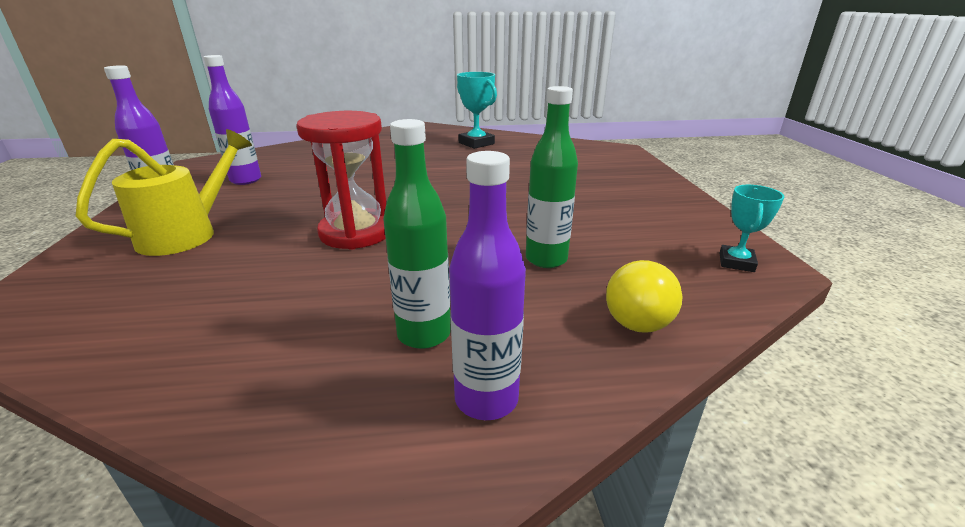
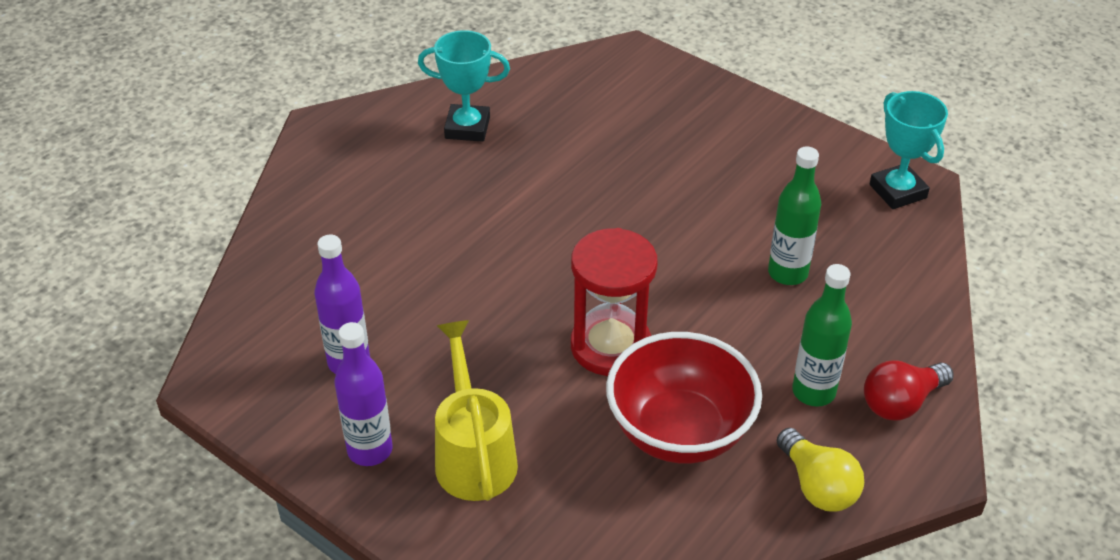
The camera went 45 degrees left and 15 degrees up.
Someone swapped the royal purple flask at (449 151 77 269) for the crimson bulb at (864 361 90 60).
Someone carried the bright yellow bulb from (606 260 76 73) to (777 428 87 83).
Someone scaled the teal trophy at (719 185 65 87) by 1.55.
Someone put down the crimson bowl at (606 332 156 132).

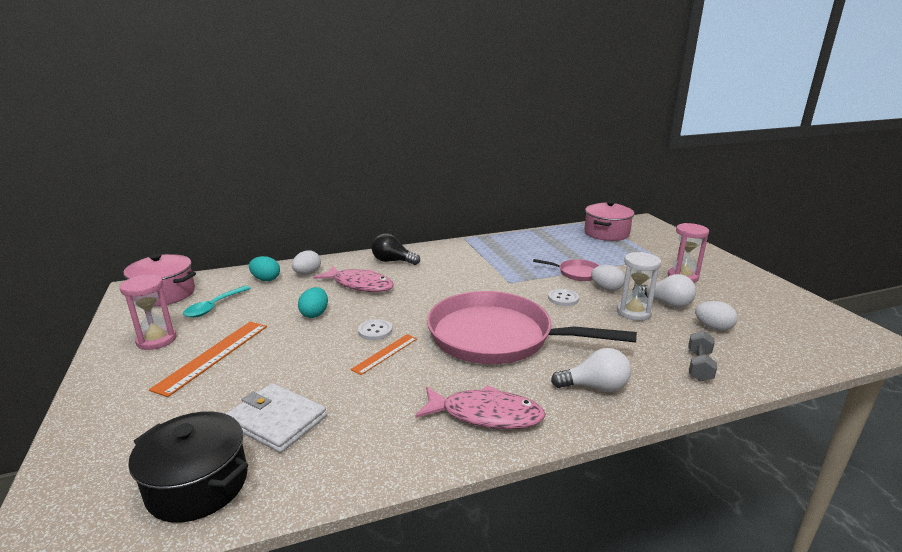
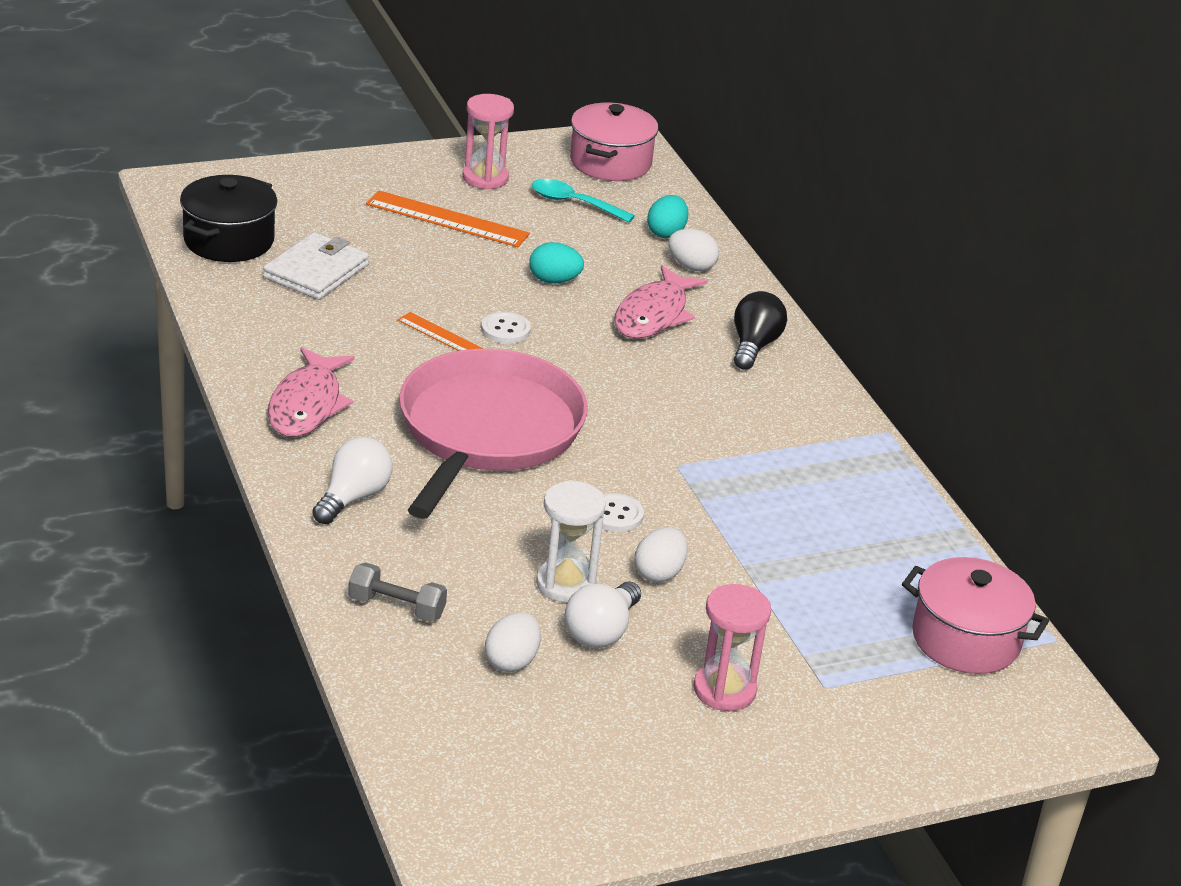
The camera went 85 degrees right and 10 degrees up.
Someone took away the rosy pan at (533 259 67 22).
Someone rotated the pure white bulb at (551 348 80 44) by 150 degrees counterclockwise.

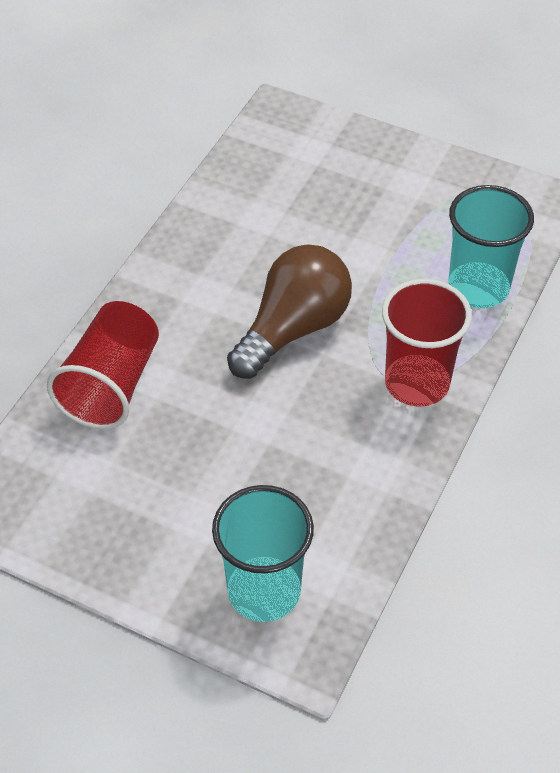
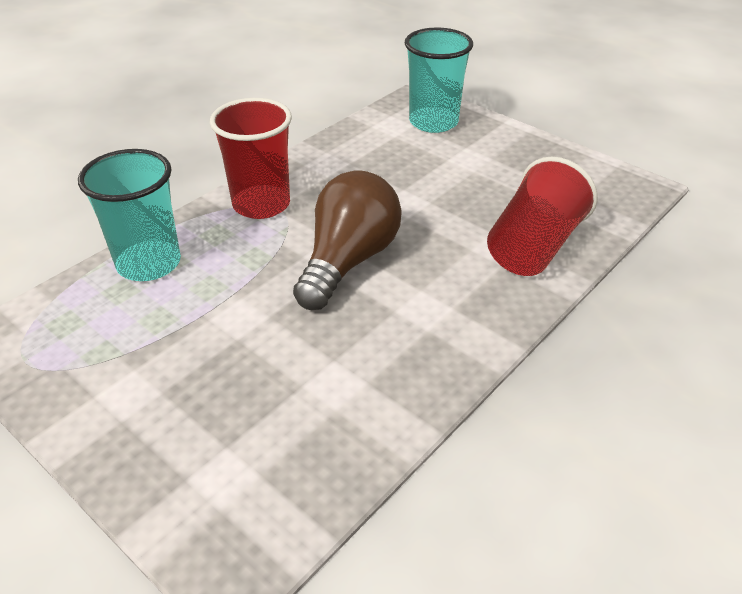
The camera went 165 degrees left and 10 degrees down.
Someone rotated the russet bulb at (227 244 125 135) by 150 degrees clockwise.

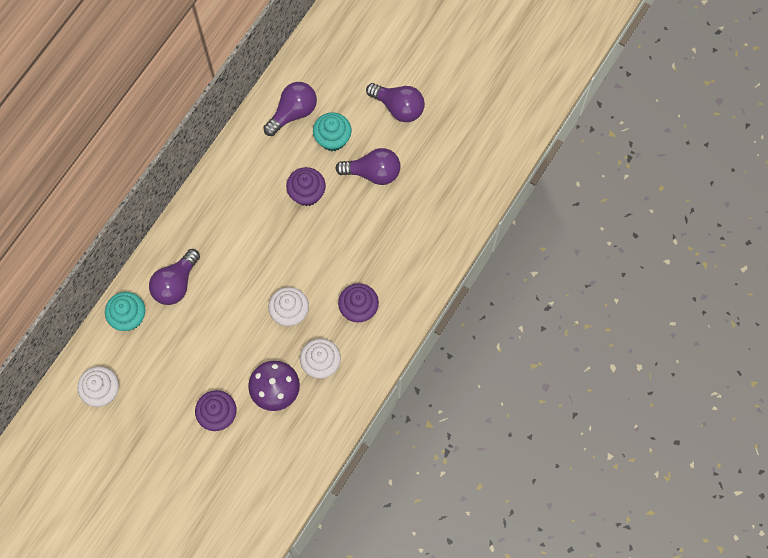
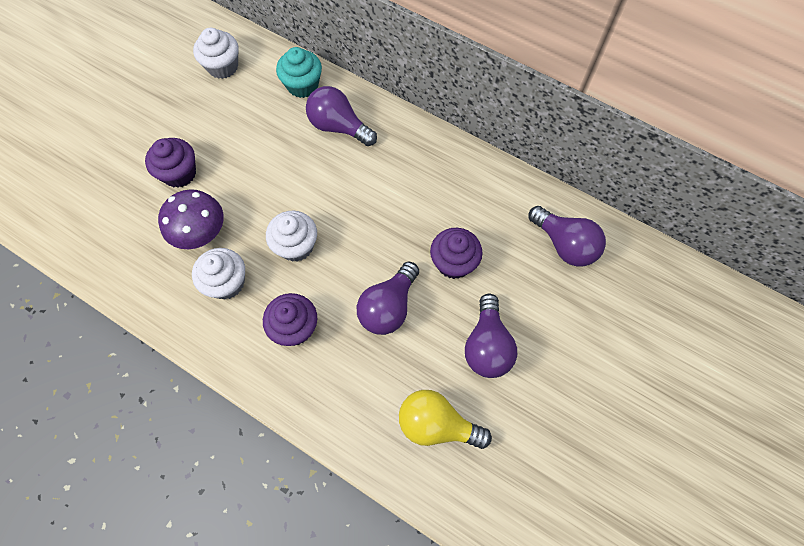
The camera went 90 degrees right and 5 degrees down.
Someone took away the teal fairy cake at (313 112 39 39).
Someone carried the royal purple bulb from (366 83 59 39) to (357 262 62 73).
Someone put down the bright yellow bulb at (399 390 93 59).

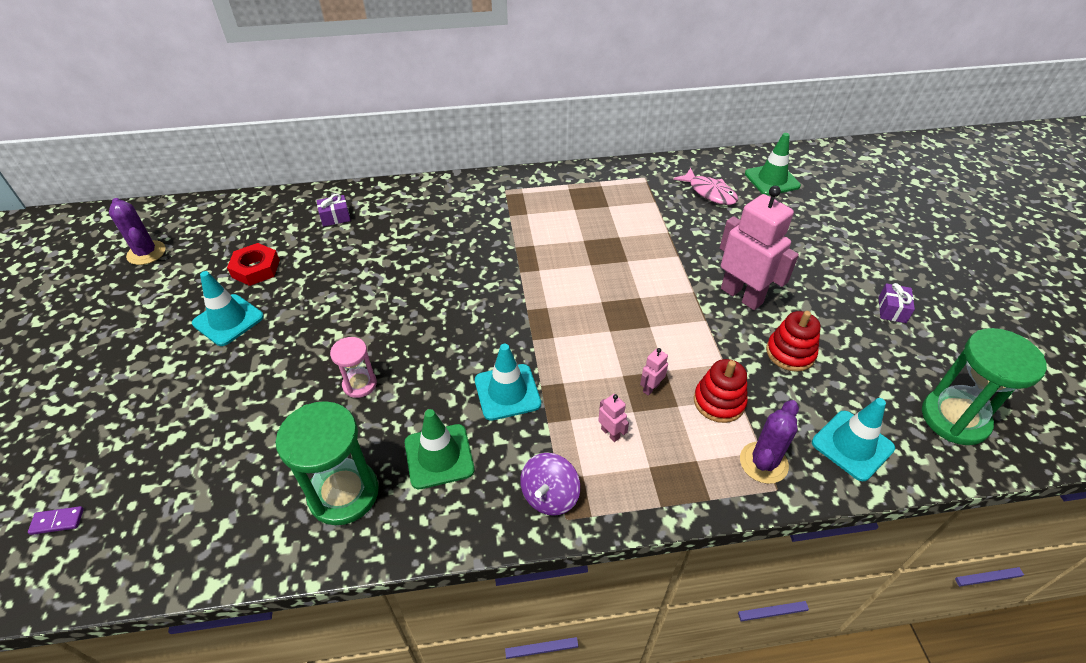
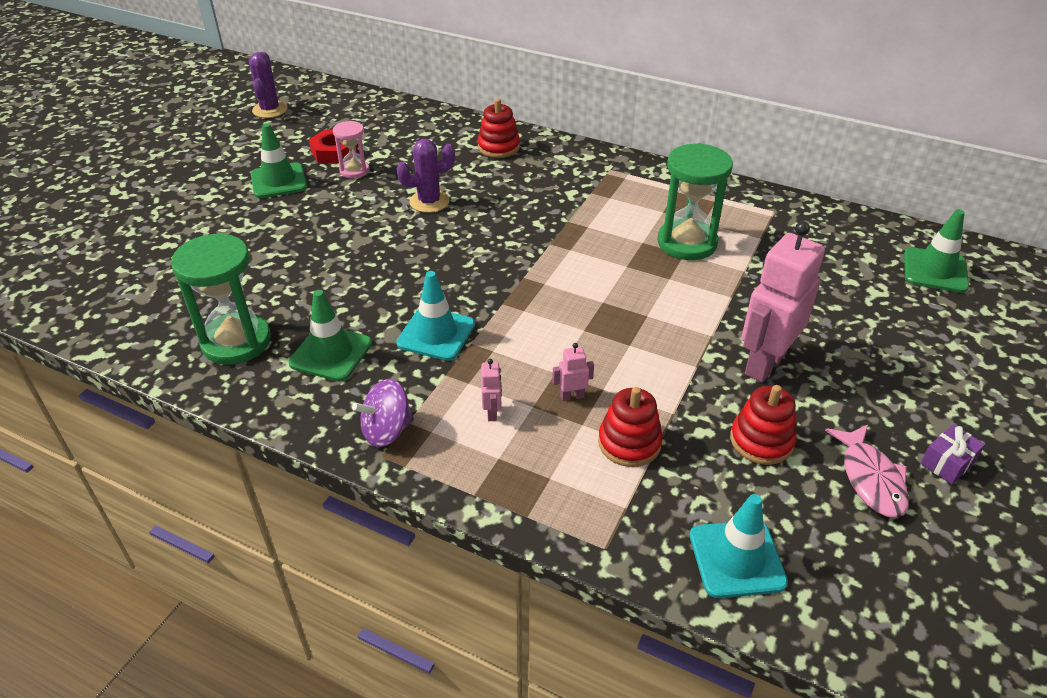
The camera went 35 degrees right and 5 degrees down.
Someone took away the royal purple domino at (28 506 56 29).
Someone repainted the teal safety cone at (192 271 72 75), which became the green safety cone at (251 123 56 75).
Someone took away the royal purple gift at (316 194 35 33).
Someone carried the rosy sandglass from (330 337 47 61) to (333 121 36 57).
Someone carried the rosy fish from (673 168 65 37) to (825 424 84 94).
Someone rotated the rosy toy robot at (720 186 79 124) by 135 degrees counterclockwise.
Someone carried the royal purple prickly plant from (740 400 59 84) to (396 139 59 74).
Someone carried the green sandglass from (922 328 125 117) to (657 143 76 117).
Someone put down the crimson stacking rings at (478 99 42 59).

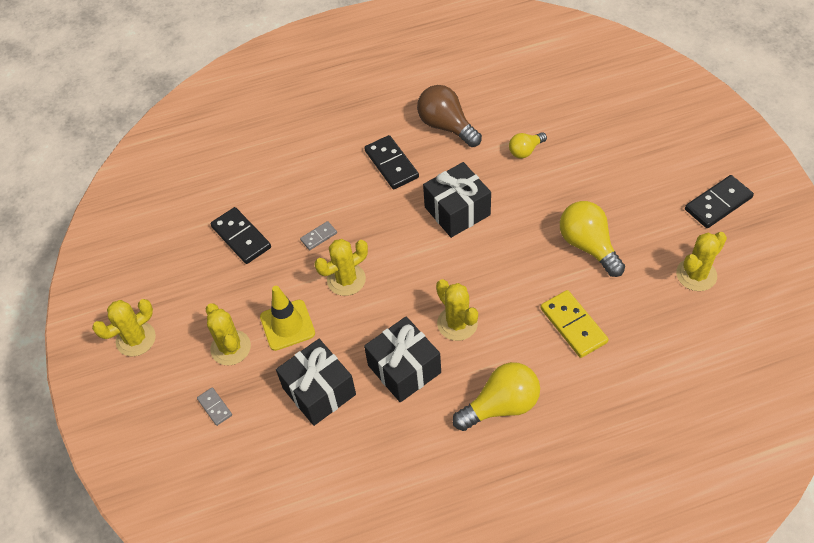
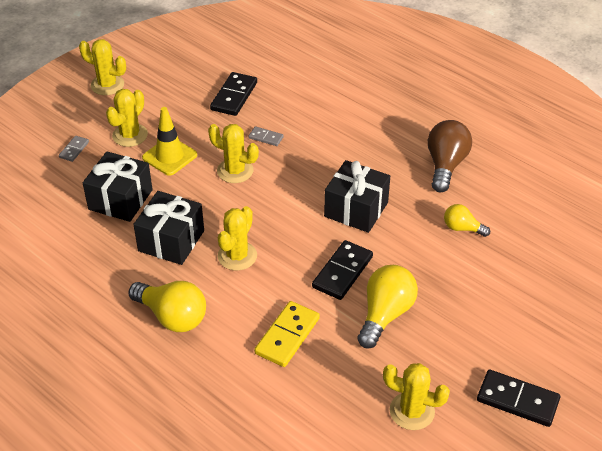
The camera went 55 degrees right and 10 degrees down.
Someone carried the jet-black domino from (364 135 55 54) to (312 240 61 60).

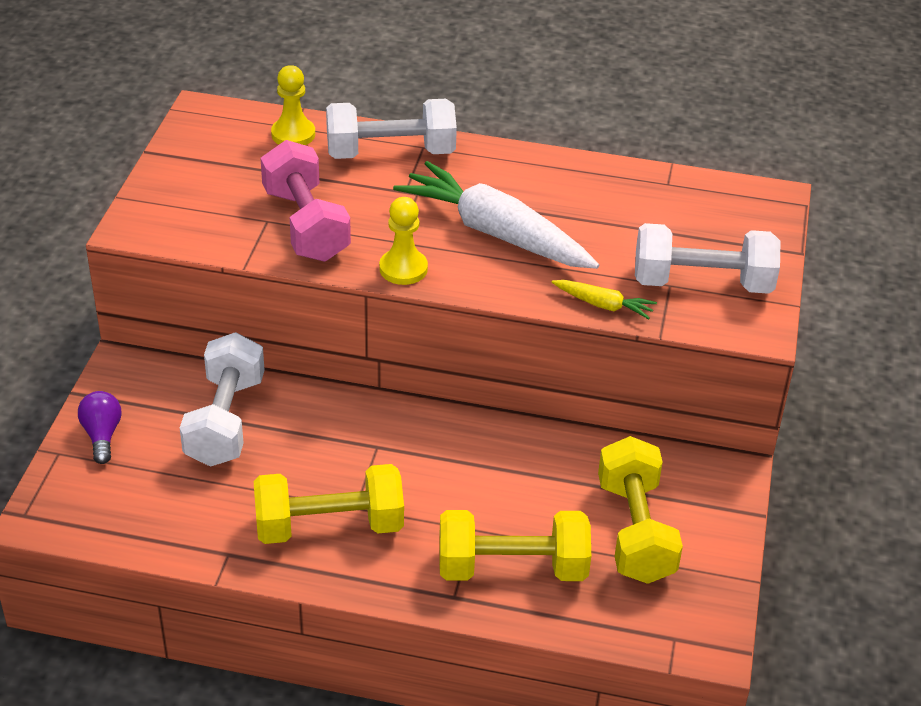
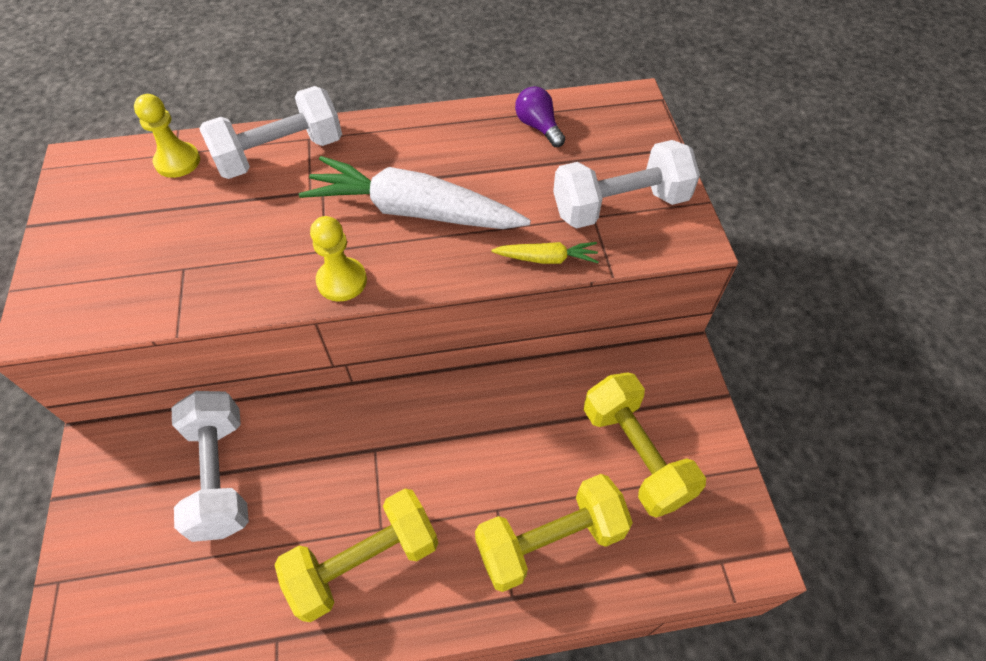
The camera went 20 degrees left and 15 degrees up.
Someone carried the royal purple bulb from (78 391 44 73) to (515 86 50 61).
Someone took away the rosy dumbbell at (261 140 90 122).

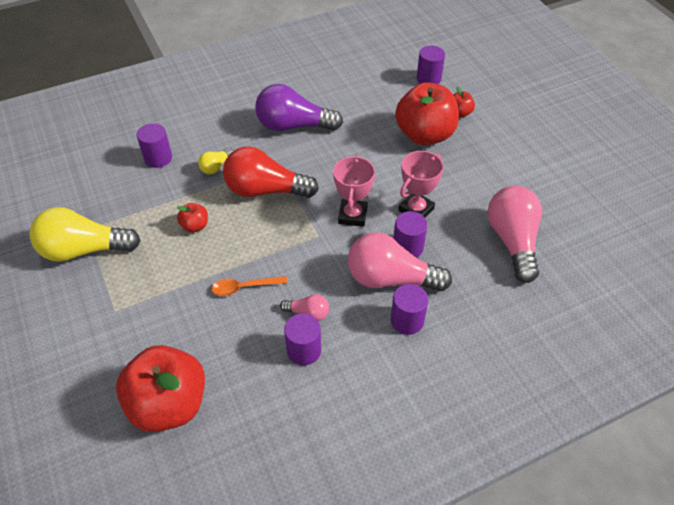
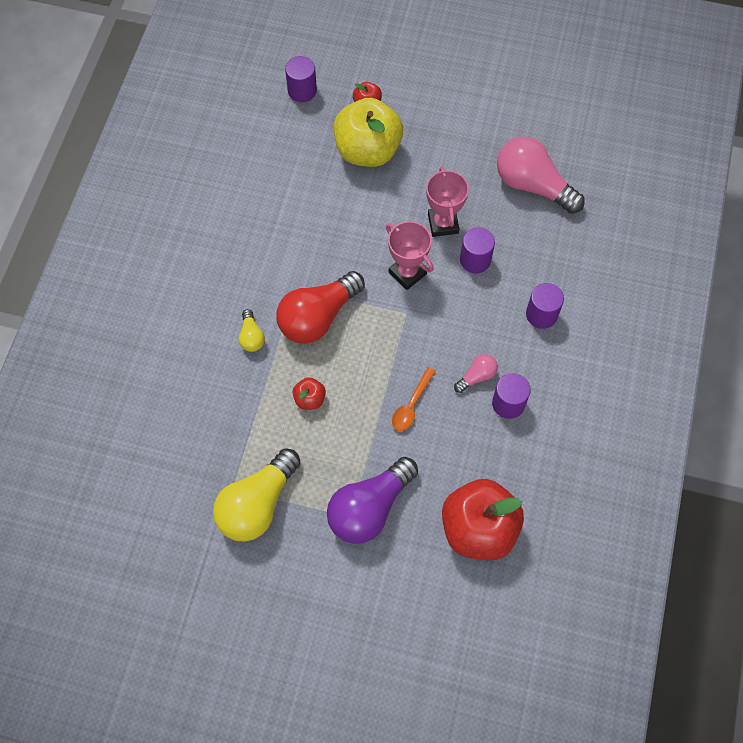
The camera went 50 degrees left and 15 degrees up.
Someone took away the royal purple cylinder at (137 123 35 45).
Someone carried the royal purple bulb from (255 84 88 47) to (327 457 91 87).
Someone took away the rosy bulb at (348 232 104 59).
Someone repainted the crimson apple at (395 82 64 63), which became the bright yellow apple at (334 98 69 69).

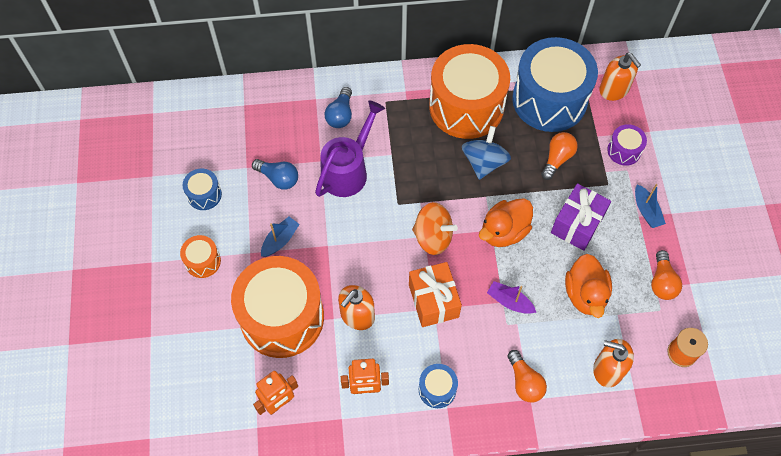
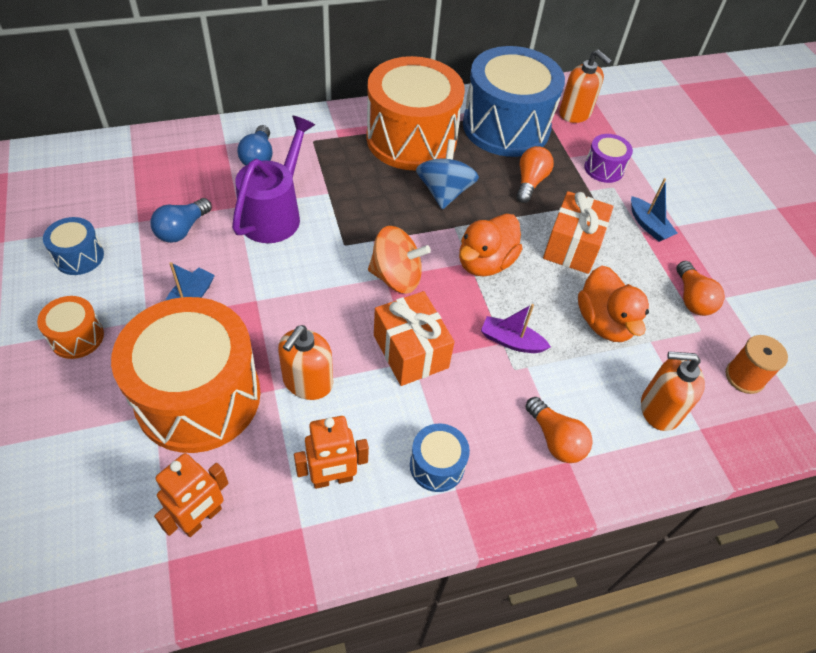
The camera went 15 degrees left and 10 degrees down.
Someone rotated the cobalt bulb at (252 159 46 31) by 105 degrees clockwise.
Someone repainted the royal purple gift at (551 183 60 68), which became the orange gift at (543 191 71 83).

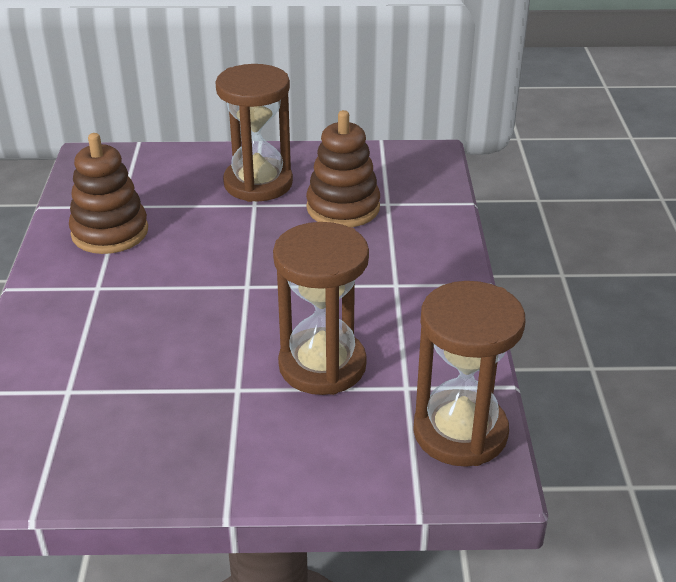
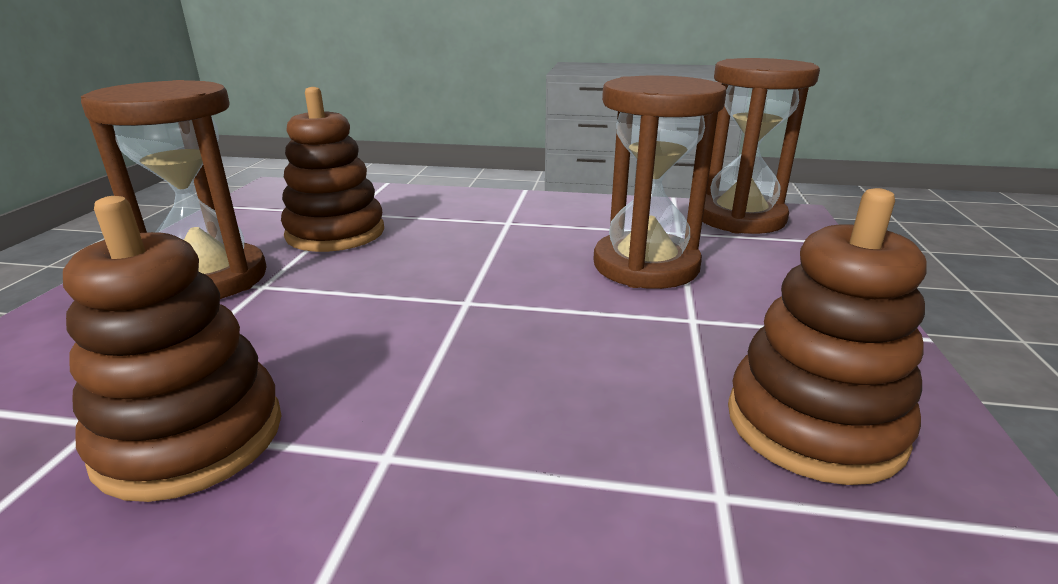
The camera went 80 degrees left and 10 degrees down.
Someone put down the russet stacking rings at (728 188 198 297).

